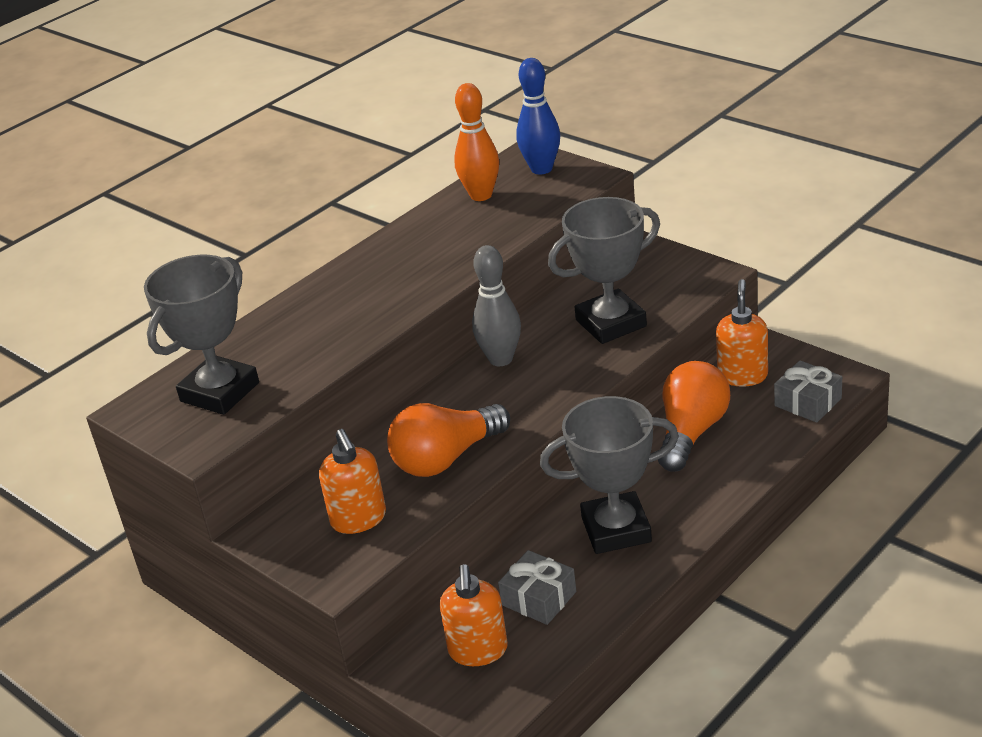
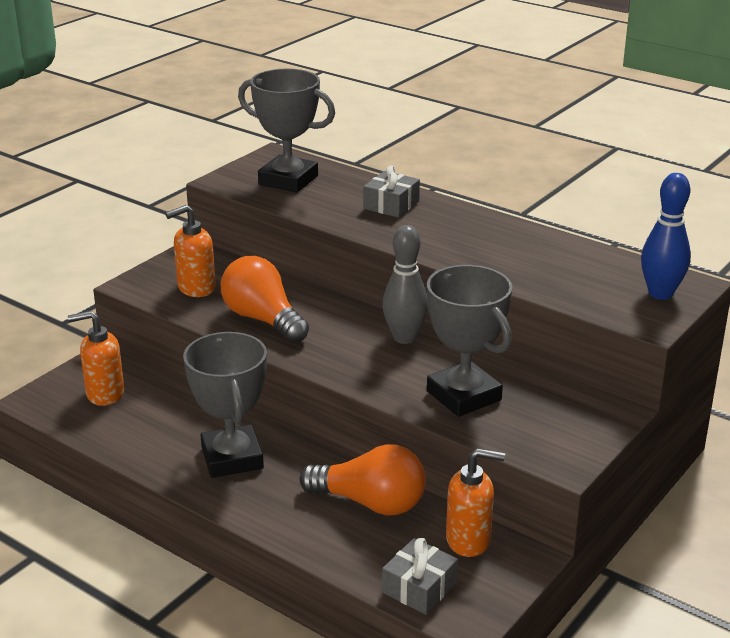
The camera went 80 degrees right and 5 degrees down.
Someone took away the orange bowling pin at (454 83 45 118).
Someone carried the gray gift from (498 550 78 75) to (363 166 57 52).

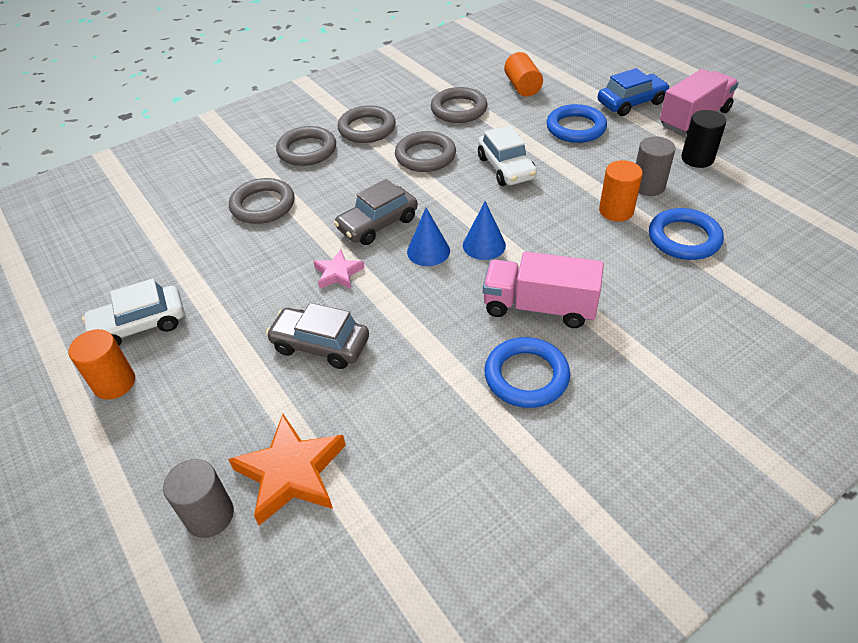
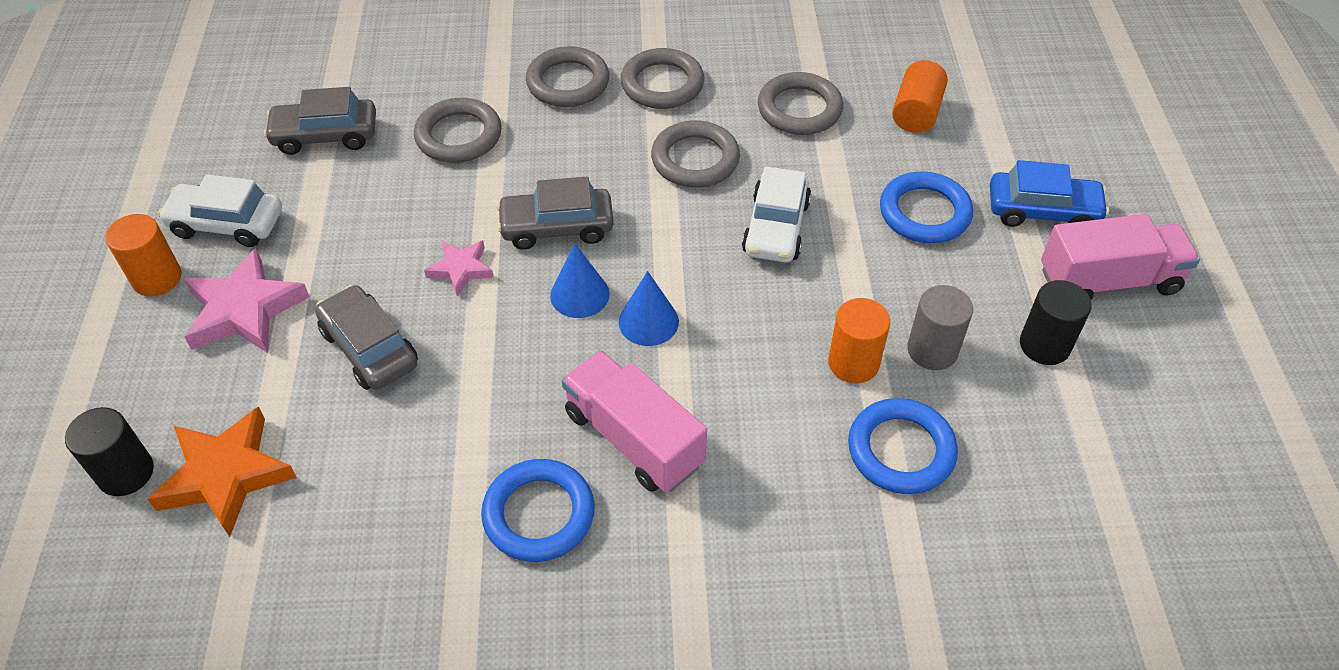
The camera went 30 degrees right and 5 degrees up.
Someone repainted the gray cylinder at (163 459 71 79), which became the jet-black cylinder at (65 407 89 89).
Someone put down the rosy five-pointed star at (184 248 125 105).
Someone put down the gray automobile at (264 87 112 68).

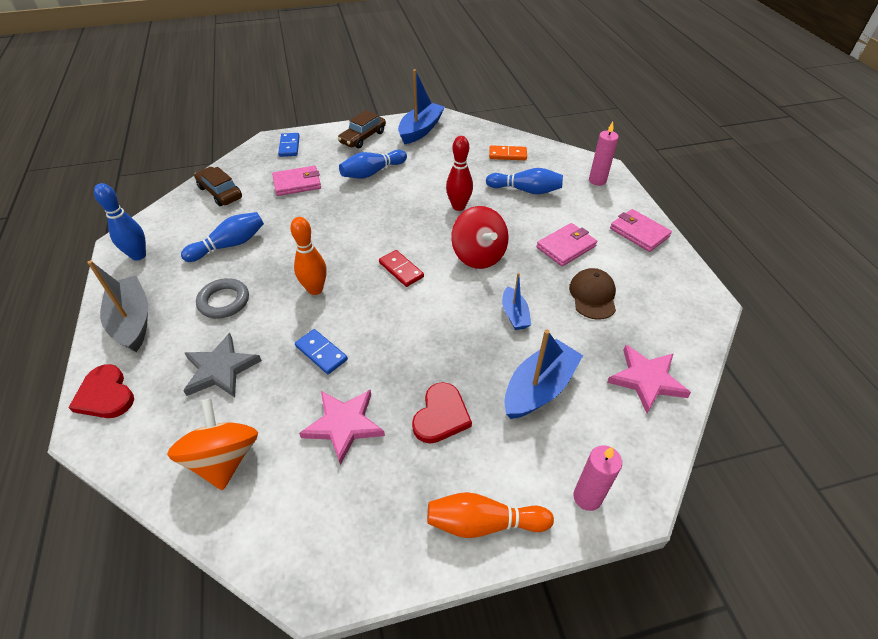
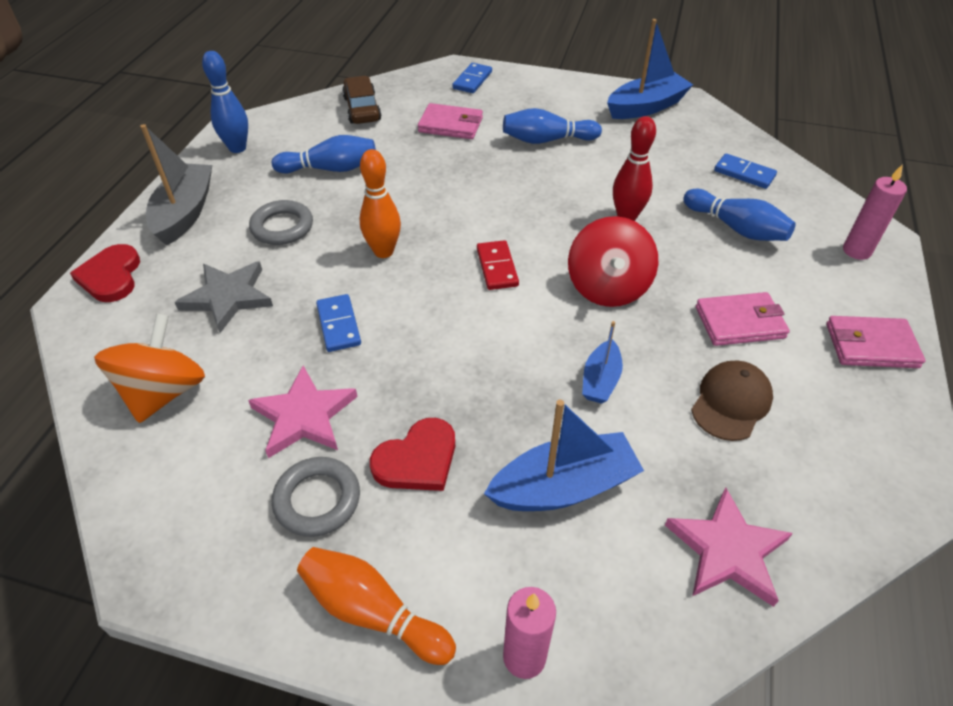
The camera went 30 degrees right and 0 degrees up.
Someone took away the russet automobile at (338 110 48 38).
Someone repainted the orange domino at (489 145 38 15), which became the cobalt domino at (714 153 63 36).
Someone rotated the rosy billfold at (610 209 62 43) by 75 degrees counterclockwise.
Someone put down the gray ring at (272 457 88 80).

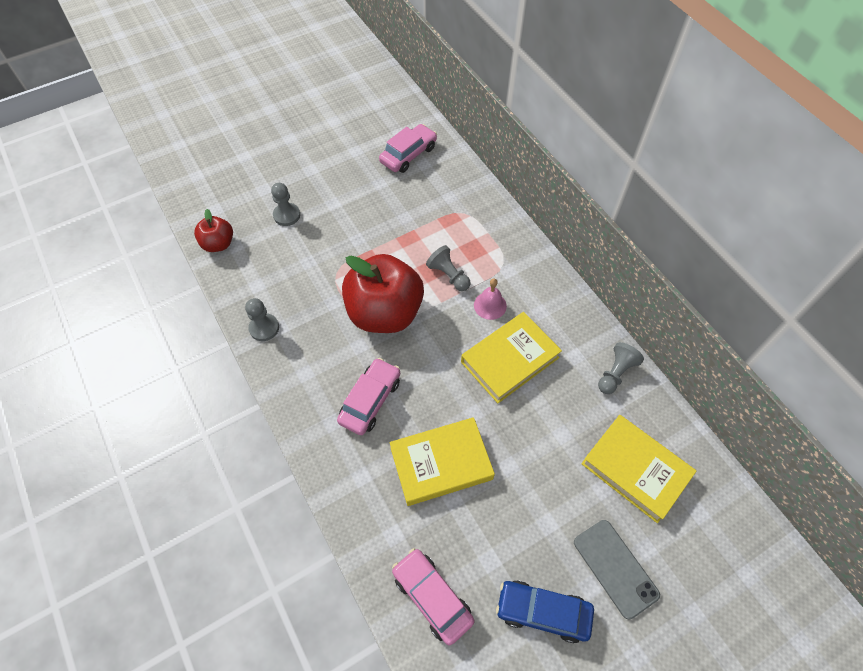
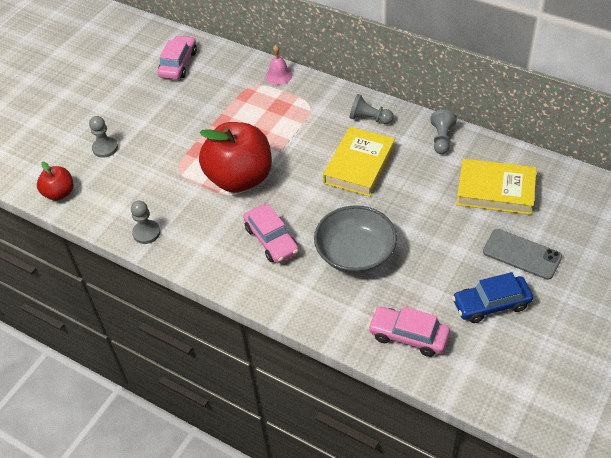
The camera went 25 degrees left and 10 degrees down.
Someone rotated the rosy automobile at (337 358 63 77) by 150 degrees clockwise.
Someone swapped the bright yellow book at (390 417 105 89) for the gray bowl at (314 205 83 68).
Someone carried the gray chess pawn from (426 245 45 46) to (350 94 44 30).
Someone carried the rosy hand bell from (474 278 33 42) to (266 45 26 40).

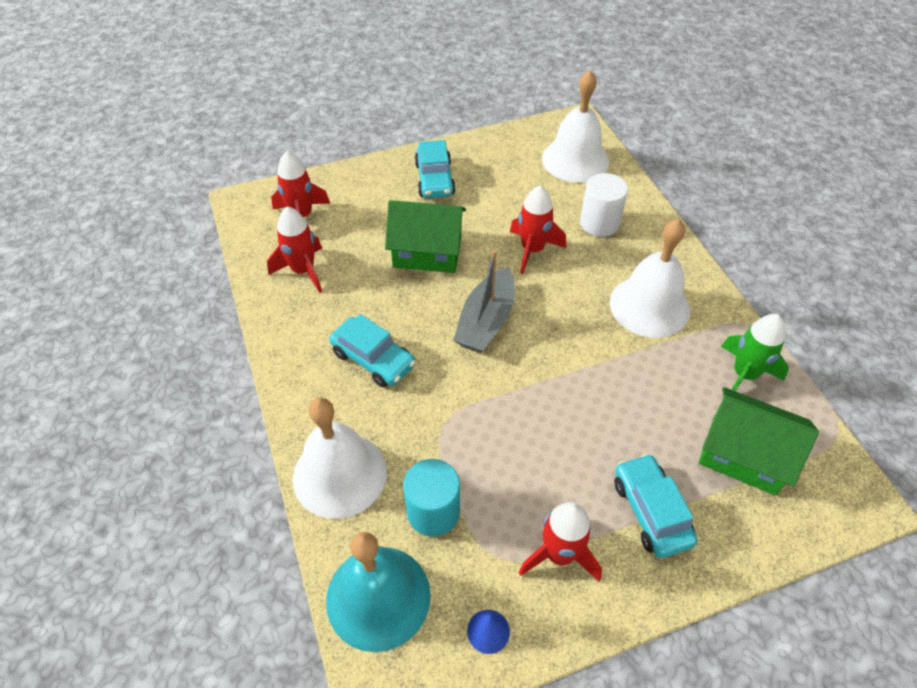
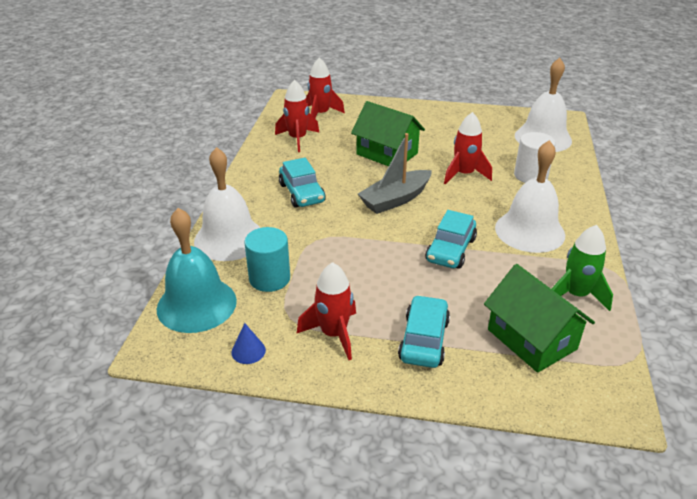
The camera went 30 degrees right and 15 degrees down.
Someone carried the teal automobile from (415 140 41 58) to (425 210 52 59).

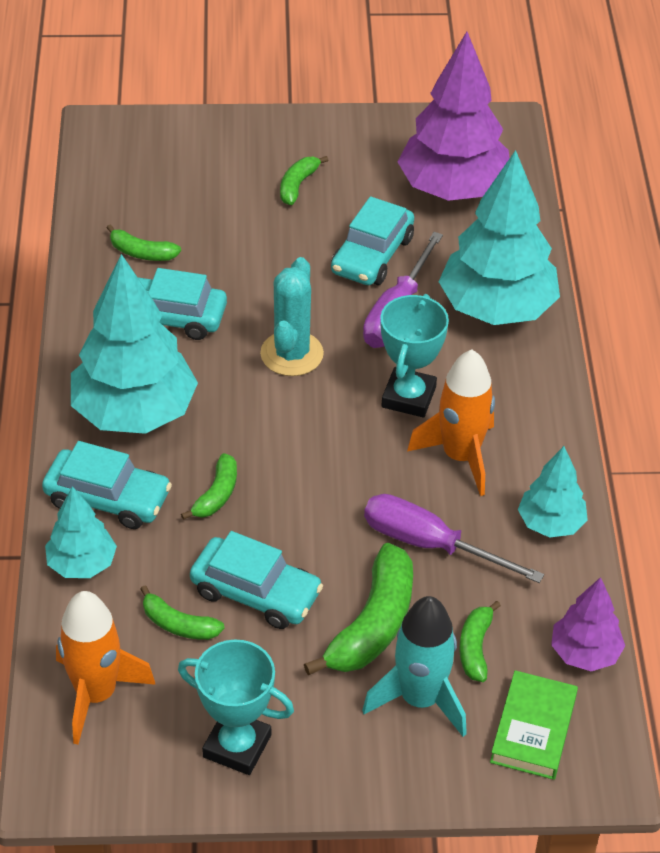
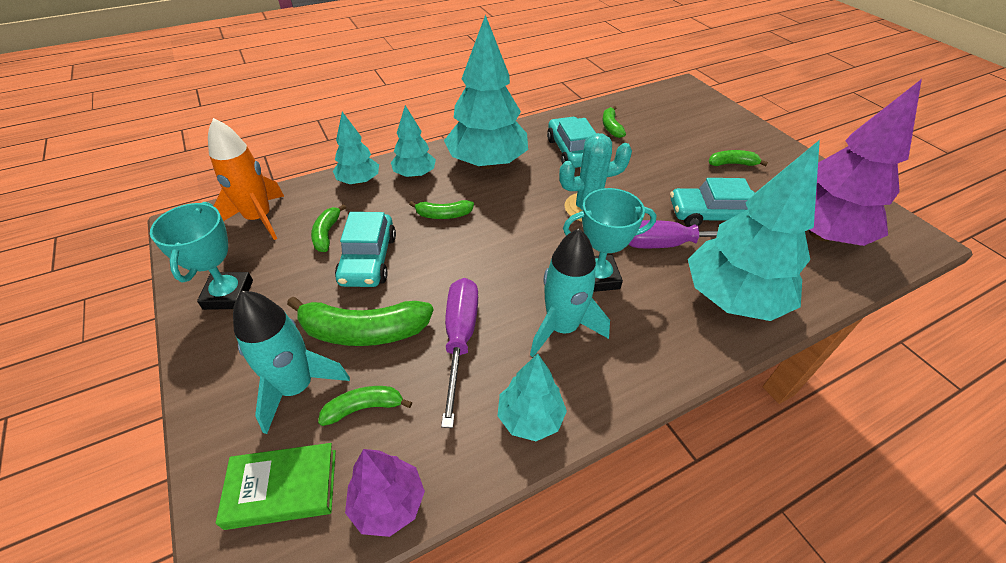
The camera went 65 degrees right and 0 degrees up.
Someone swapped the teal automobile at (42 441 130 88) for the teal tree at (391 105 45 73).
Someone repainted the orange spaceship at (407 349 88 147), which became the teal spaceship at (530 228 80 129).

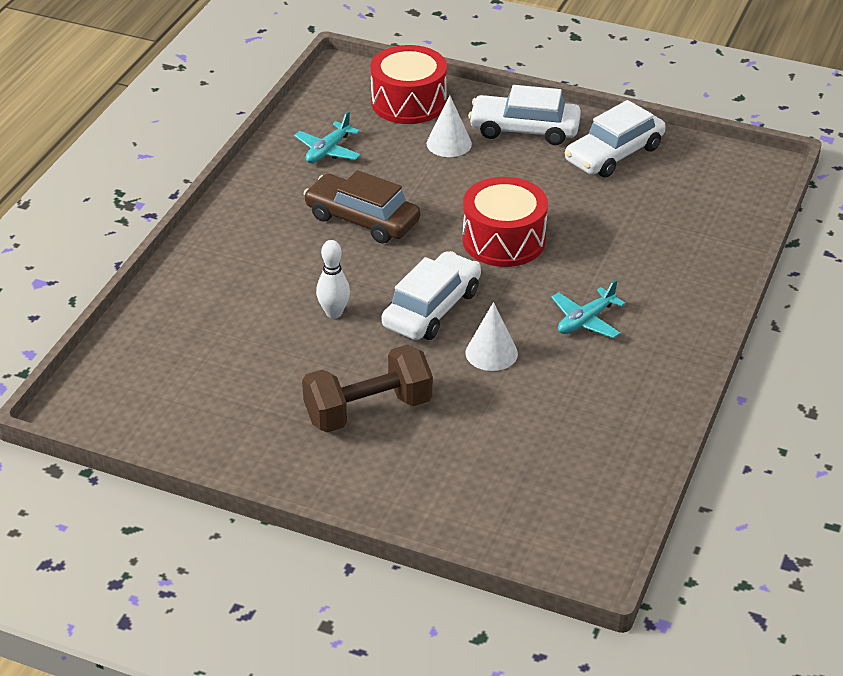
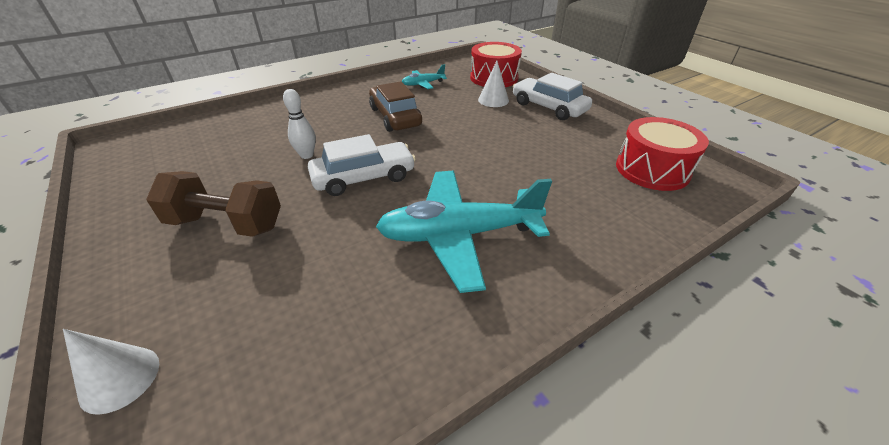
The camera went 35 degrees right and 0 degrees up.
Someone carried the crimson snare drum from (462 177 86 90) to (616 117 93 74).
Someone carried the pure white cone from (465 302 53 69) to (63 329 96 86).
Someone scaled the teal toy plane at (551 280 74 58) by 2.10.
Someone took away the pure white automobile at (565 100 101 78).

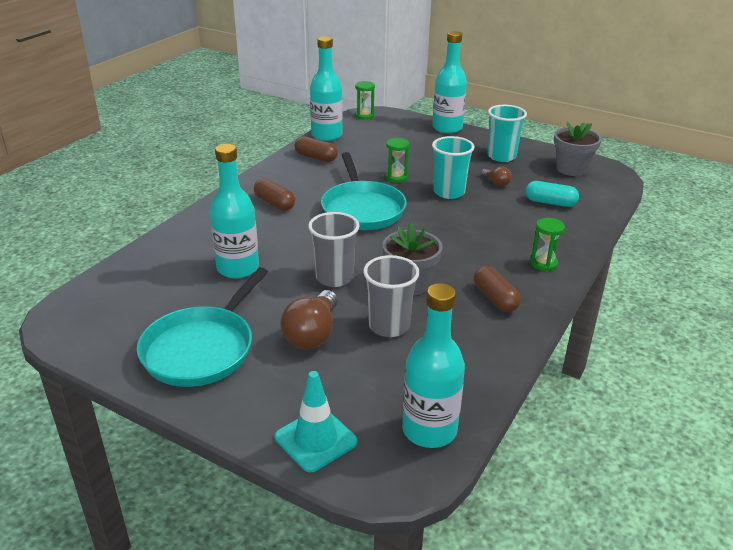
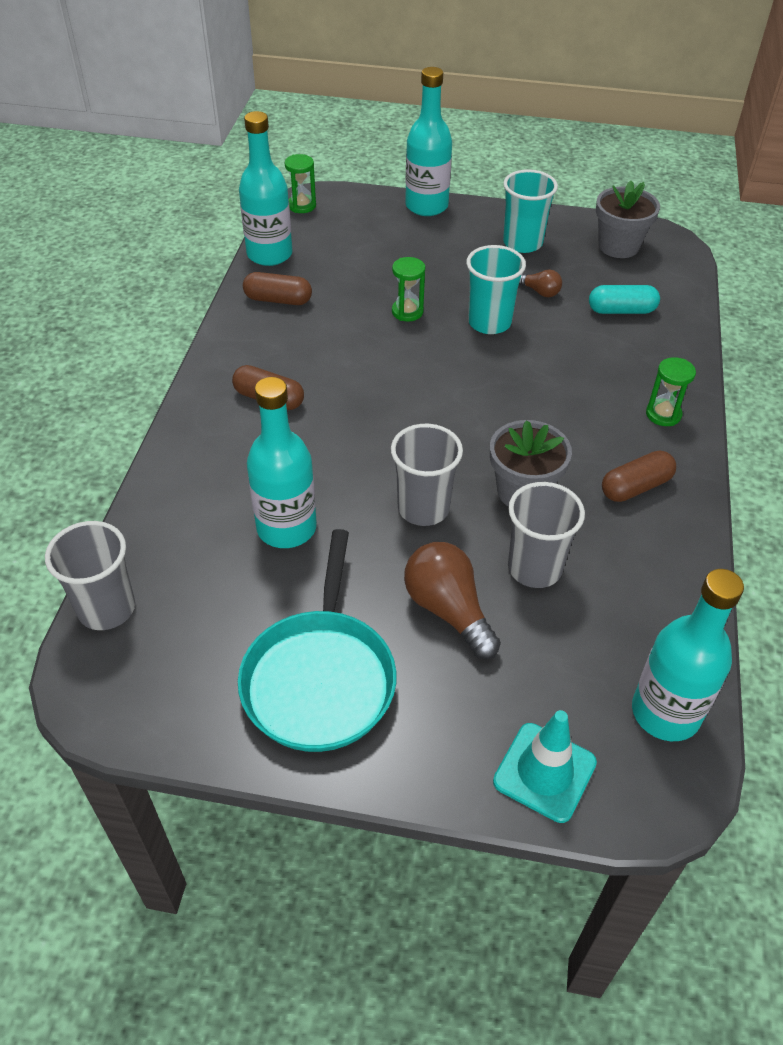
The camera went 20 degrees left and 15 degrees up.
Someone rotated the russet bulb at (280 290 58 60) by 150 degrees clockwise.
Someone took away the teal pan at (321 152 86 78).
Someone rotated the russet pill at (474 266 47 46) by 75 degrees counterclockwise.
Someone put down the gray beaker at (45 521 90 109).

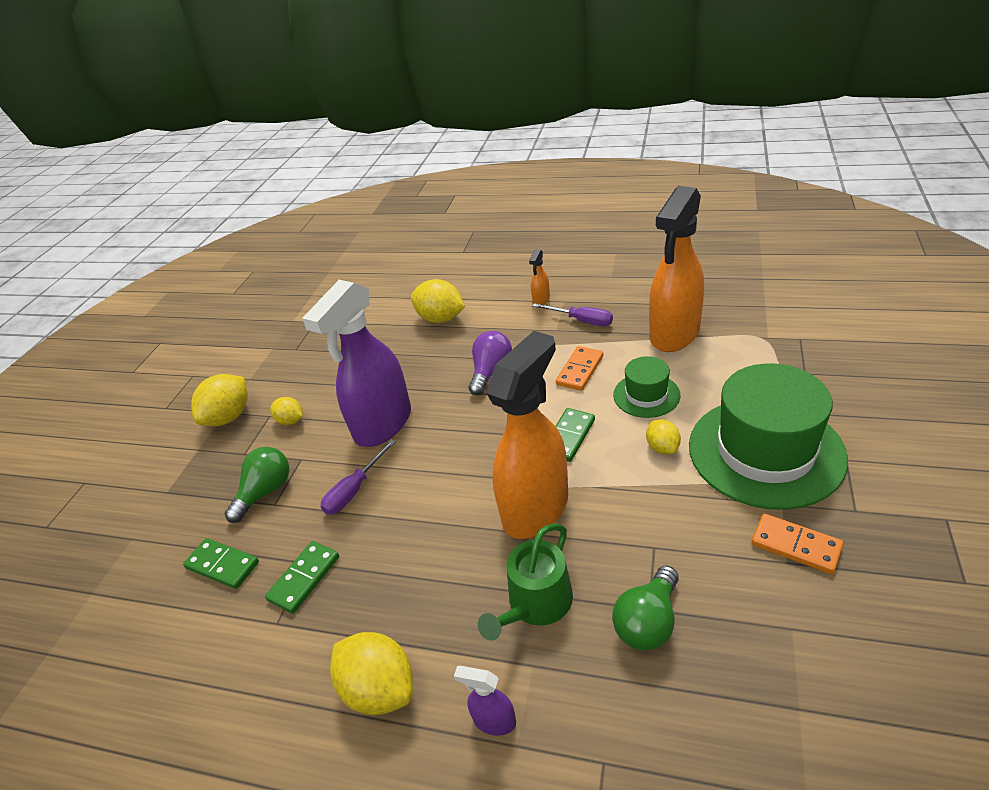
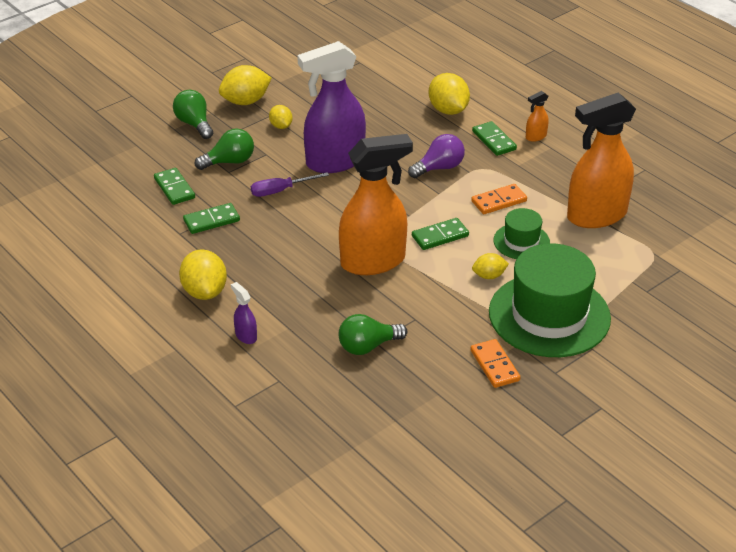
The camera went 30 degrees right and 0 degrees up.
Someone took away the green watering can at (478 524 95 117).
Someone took away the royal purple screwdriver at (533 303 80 23).
Someone rotated the bright yellow toy lemon at (646 419 35 35) by 60 degrees clockwise.
Someone put down the green bulb at (173 90 40 49).
Someone put down the green domino at (472 121 45 35).

